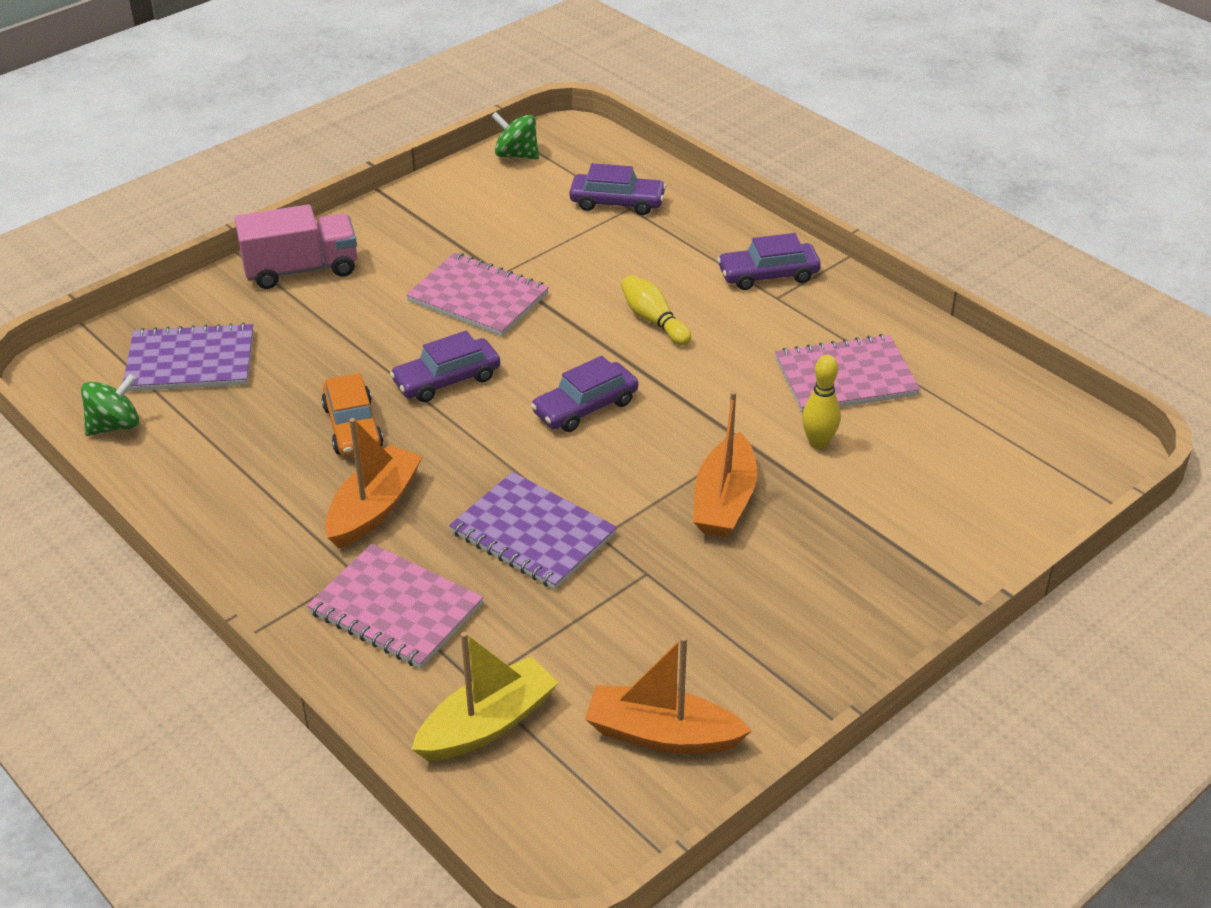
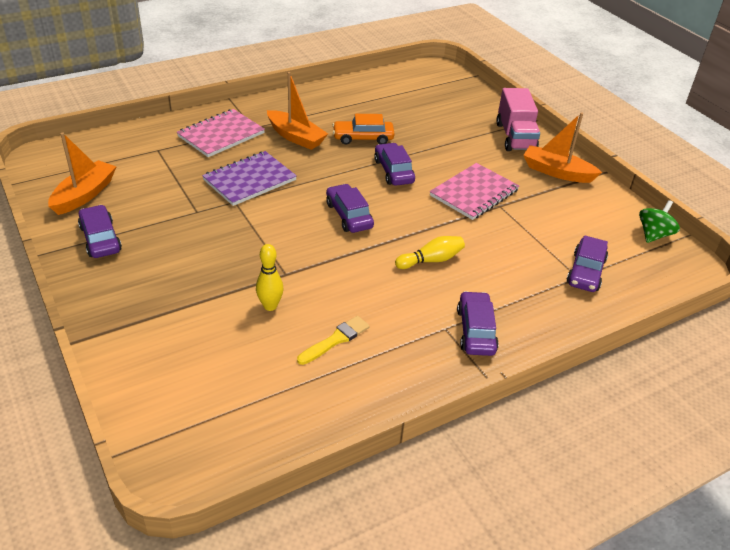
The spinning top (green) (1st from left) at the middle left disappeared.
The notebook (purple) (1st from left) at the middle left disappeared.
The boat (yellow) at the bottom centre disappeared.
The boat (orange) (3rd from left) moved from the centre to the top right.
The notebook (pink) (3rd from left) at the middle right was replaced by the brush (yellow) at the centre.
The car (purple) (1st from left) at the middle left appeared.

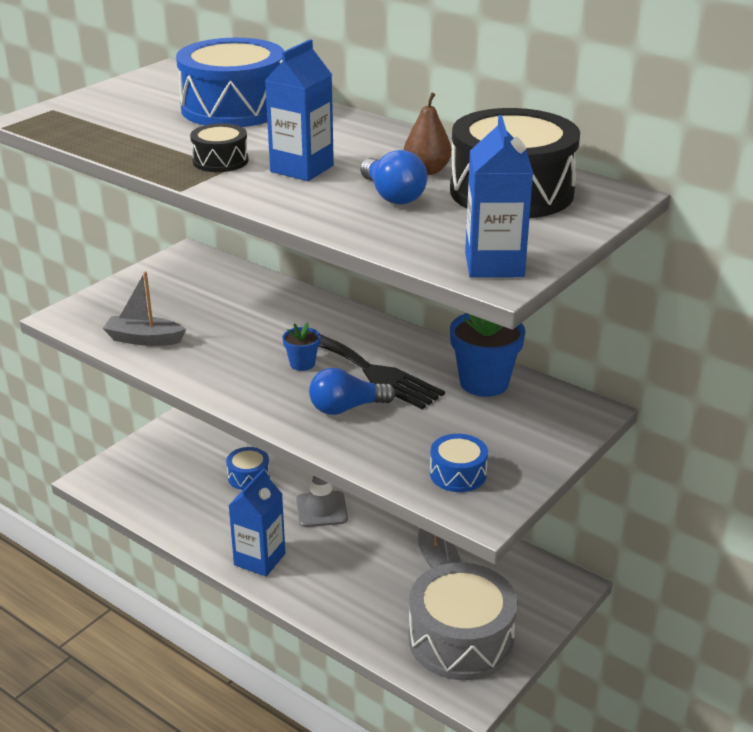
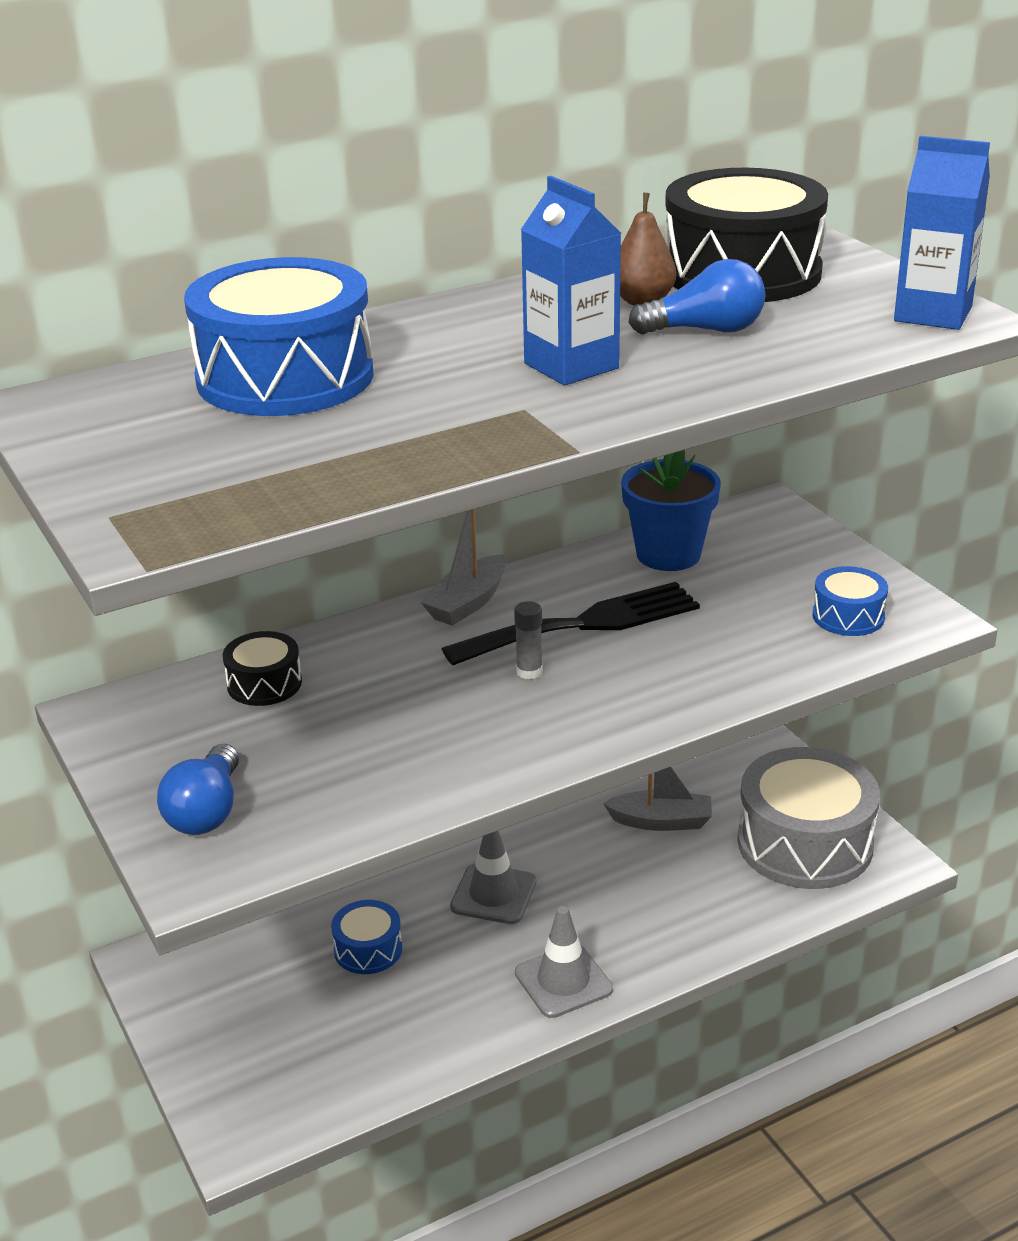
The boat (grey) (1st from left) moved from the middle left to the centre.
The drum (black) (1st from left) moved from the top left to the middle left.
The carton (blue) (1st from left) at the bottom centre was replaced by the traffic cone (grey) (2nd from left) at the bottom centre.
The flower pot (blue) (1st from left) at the centre was replaced by the glue stick (grey) at the centre.
The light bulb (blue) (1st from left) moved from the centre to the middle left.

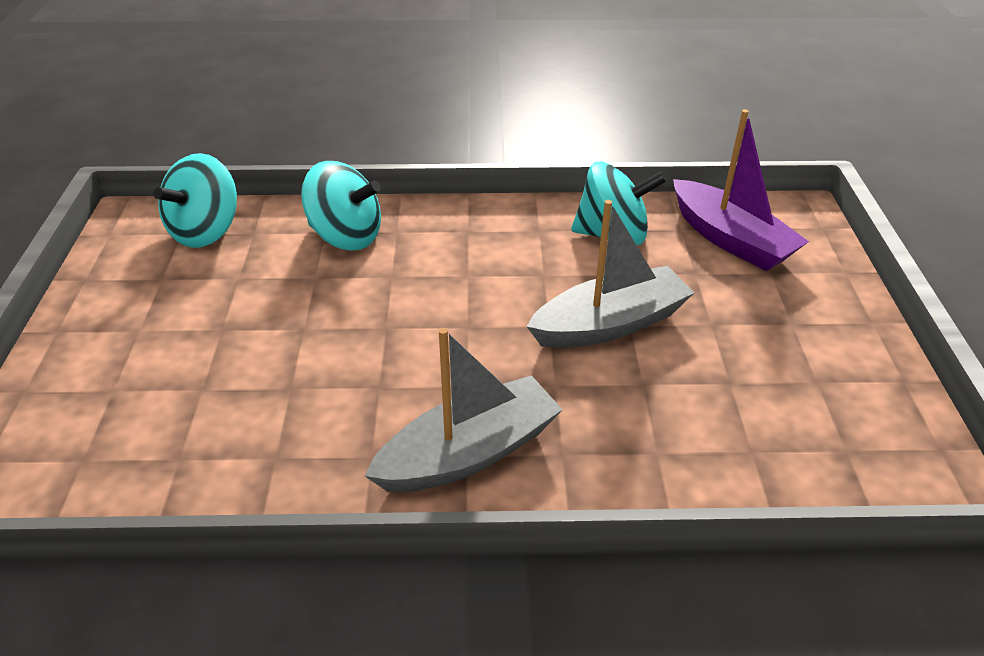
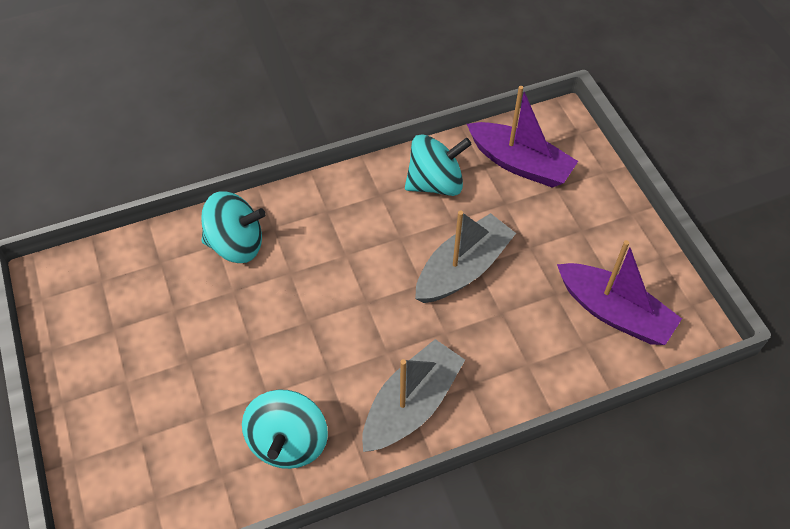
The spinning top (turquoise) (1st from left in the first image) moved from the top left to the bottom centre.
The boat (purple) (2nd from left) at the middle right appeared.

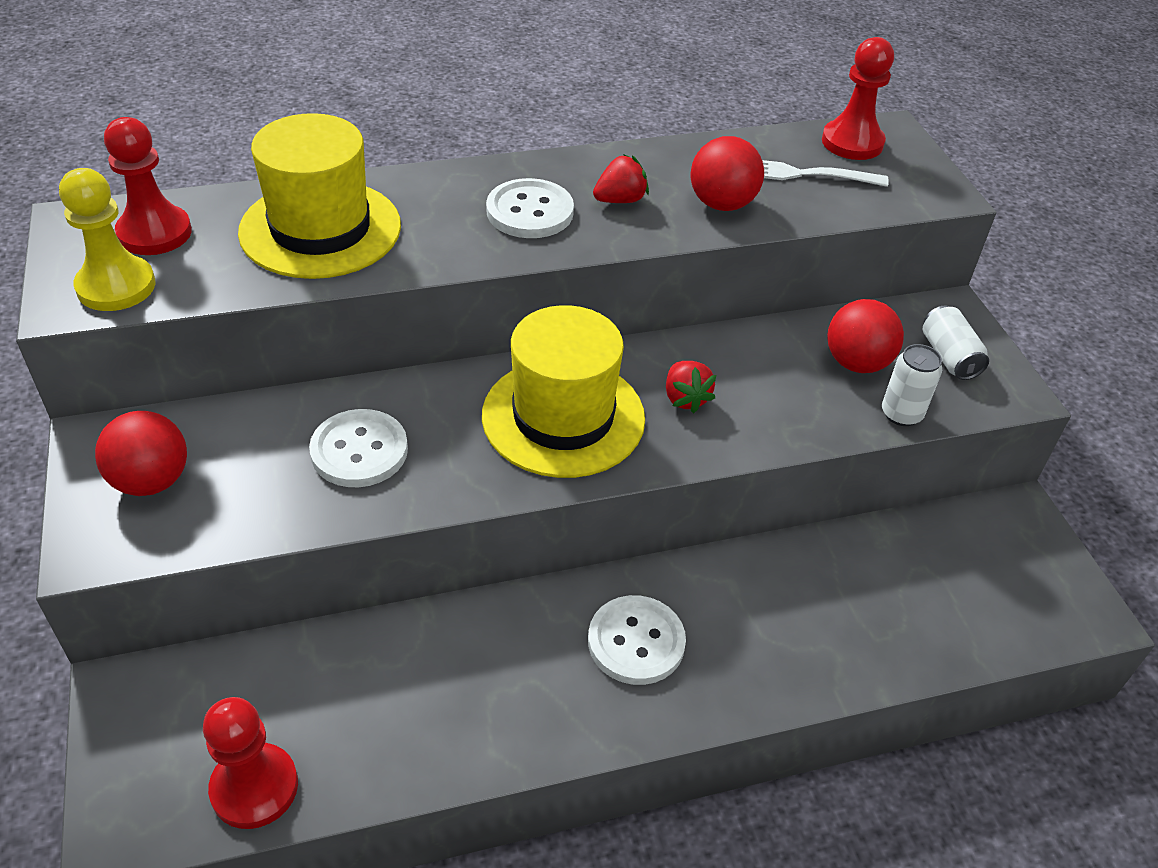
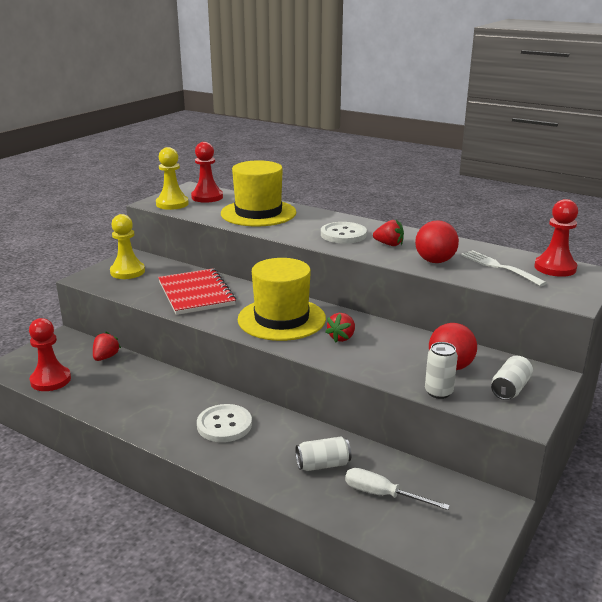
The ball (red) (1st from left) at the middle left was replaced by the pawn (yellow) (1st from left) at the middle left.
The button (white) (1st from left) at the middle left was replaced by the notebook (red) at the middle left.
The strawberry (red) (1st from left) at the middle left appeared.
The can (white) (1st from left) at the bottom centre appeared.
The screwdriver (white) at the bottom centre appeared.

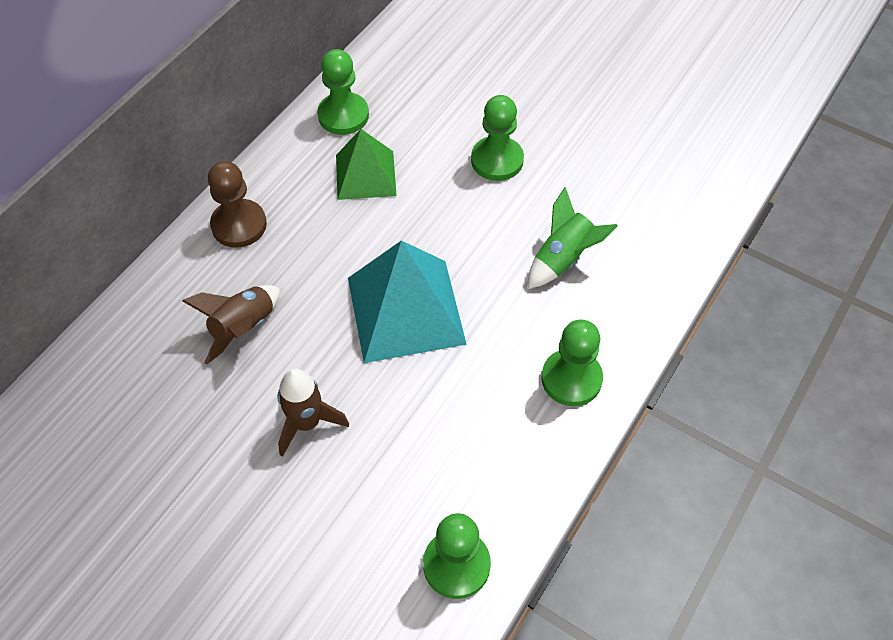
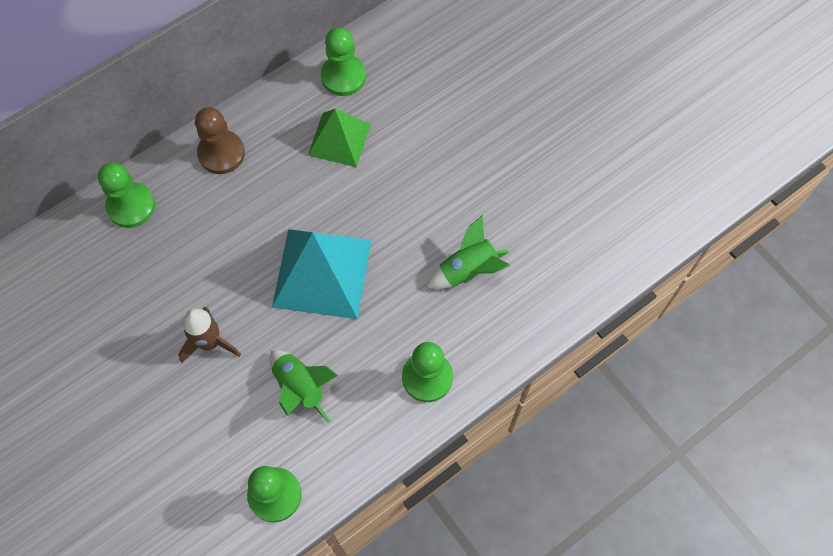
The rocket (brown) (1st from left) at the middle left disappeared.
The pawn (green) (3rd from left in the first image) moved from the top centre to the middle left.
The rocket (green) (1st from left) at the bottom centre appeared.

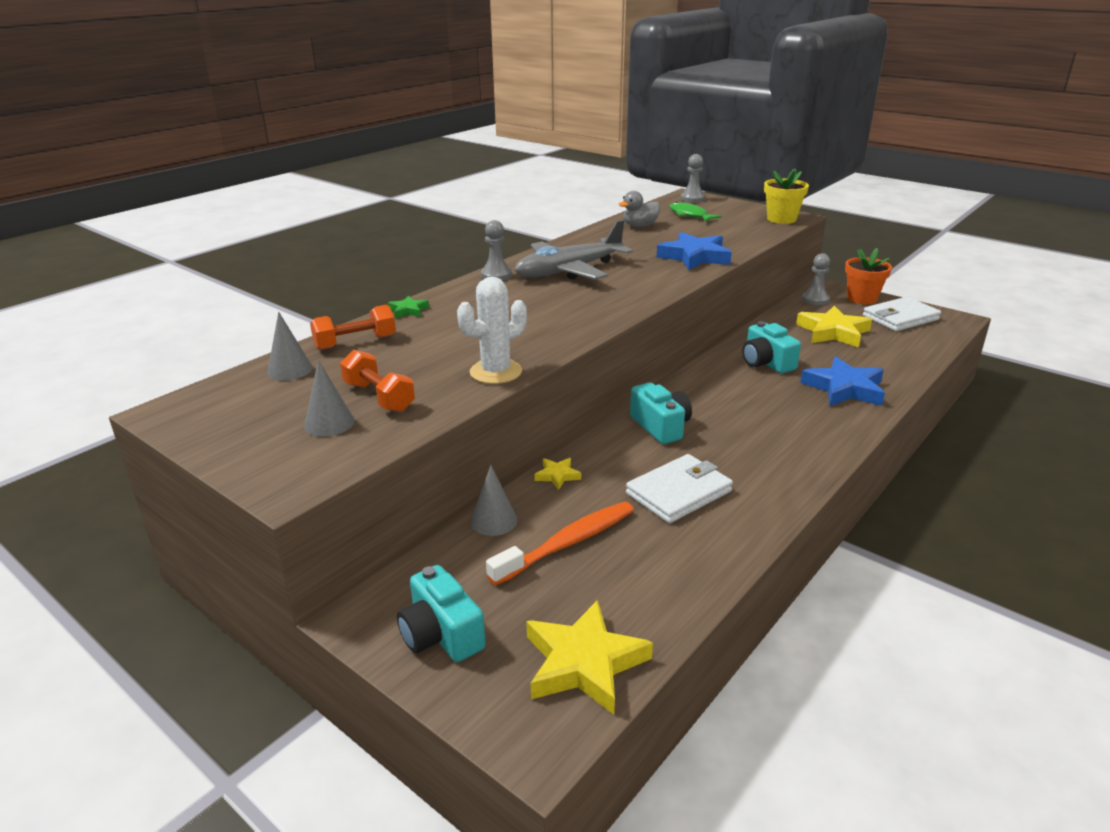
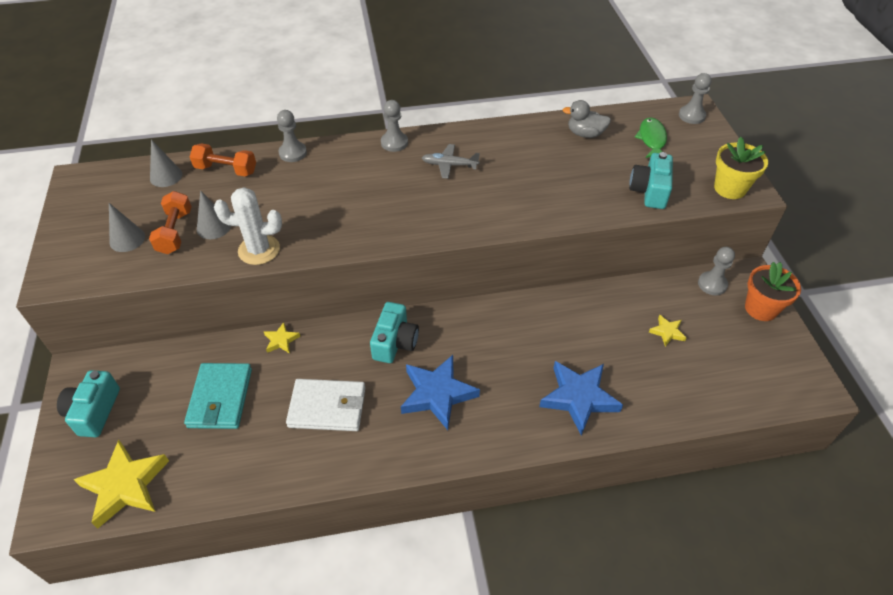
The star (green) at the centre was replaced by the pawn (grey) (1st from left) at the top left.
The cone (grey) (3rd from left) moved from the centre to the middle left.
The toothbrush (orange) at the centre was replaced by the wallet (turquoise) at the middle left.
The plane (grey) at the top centre changed to 0.49 times the size.
The star (blue) (1st from left) moved from the top centre to the centre.
The camera (turquoise) (3rd from left) moved from the middle right to the top right.
The star (yellow) (3rd from left) at the middle right changed to 0.48 times the size.
The wallet (white) (2nd from left) at the middle right disappeared.

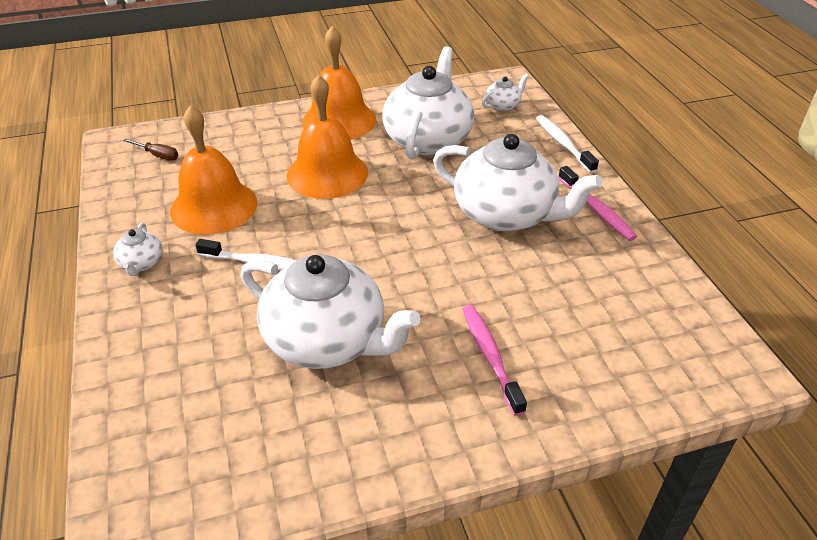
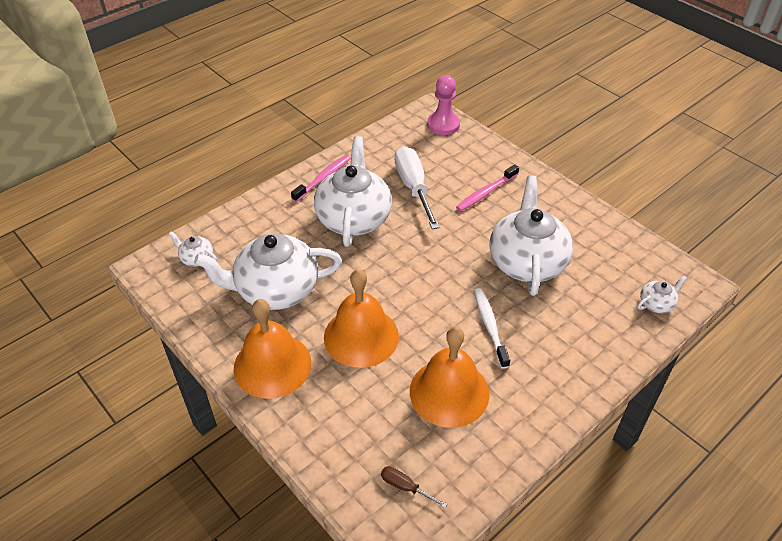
The teapot (white) (1st from left in the first image) moved from the middle left to the middle right.
The screwdriver (brown) at the top left turned 60 degrees counterclockwise.
The toothbrush (white) (2nd from left) at the top right disappeared.
The screwdriver (white) at the centre appeared.
The pawn (pink) at the top centre appeared.

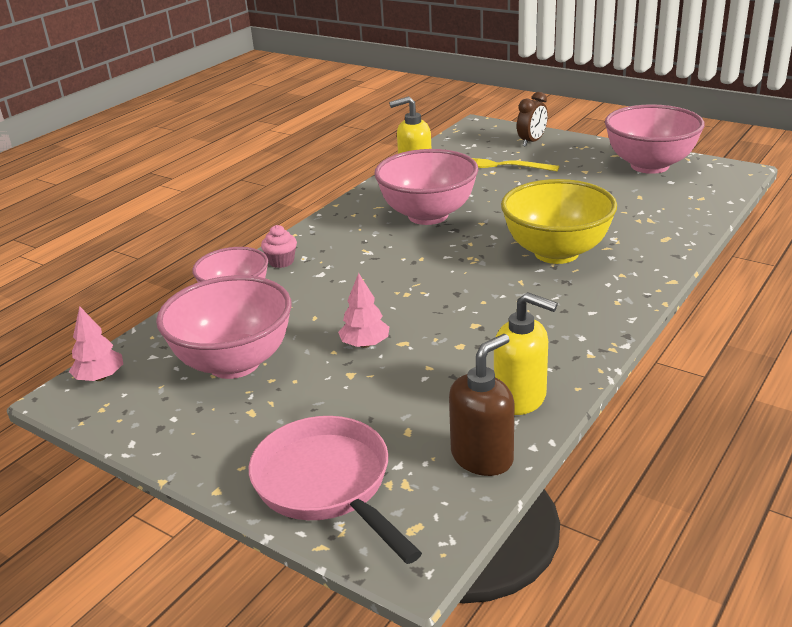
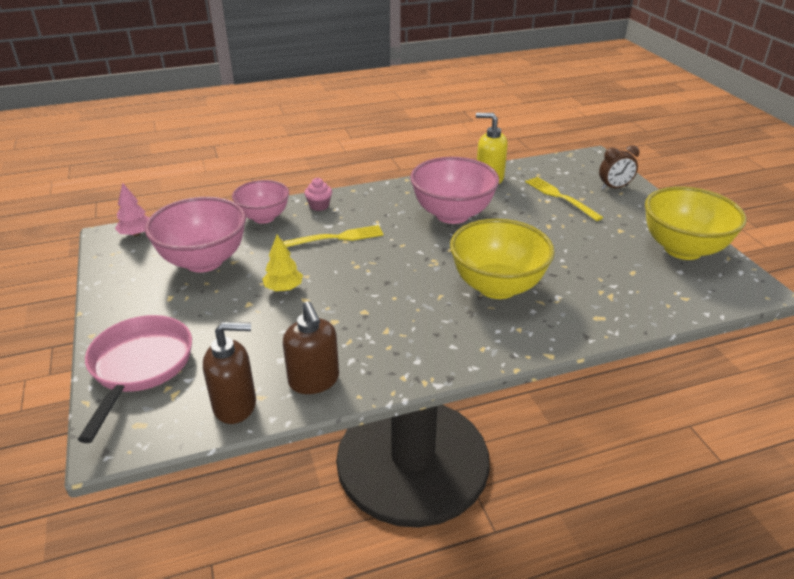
The tree (pink) (2nd from left) at the centre became the tree (yellow) at the centre.
The soap dispenser (yellow) (2nd from left) at the centre became the soap dispenser (brown) (2nd from left) at the centre.
The bowl (pink) (4th from left) at the top right became the bowl (yellow) (2nd from left) at the middle right.
The fork (yellow) (1st from left) at the centre appeared.

